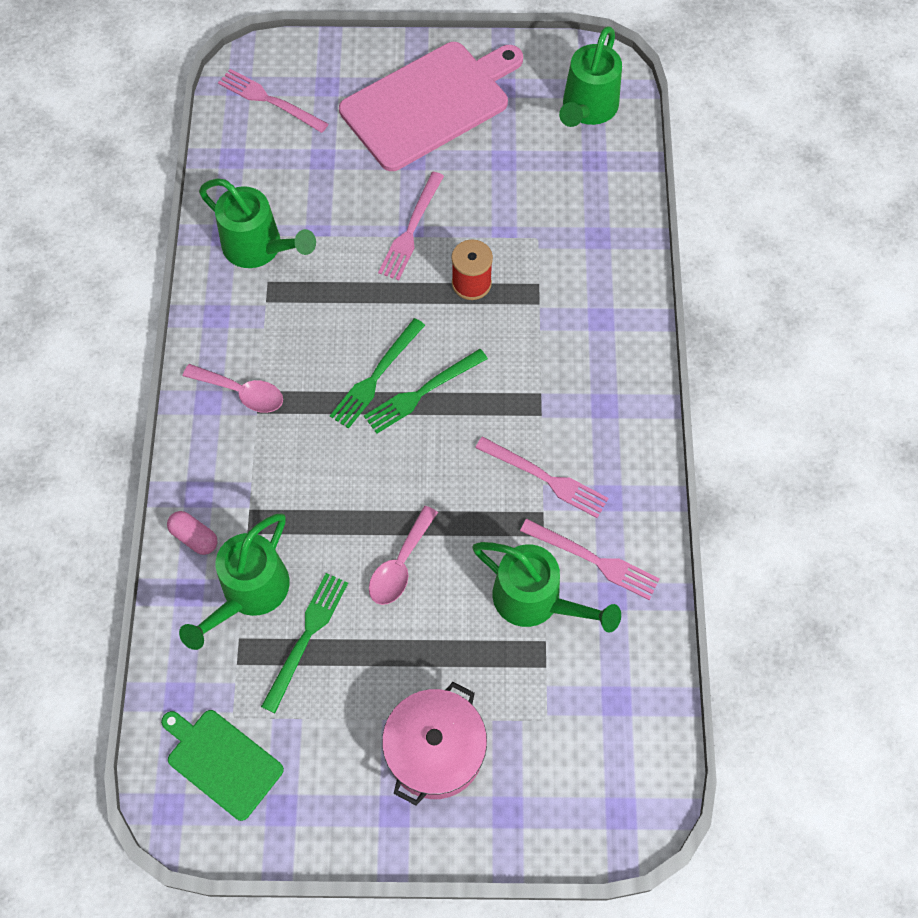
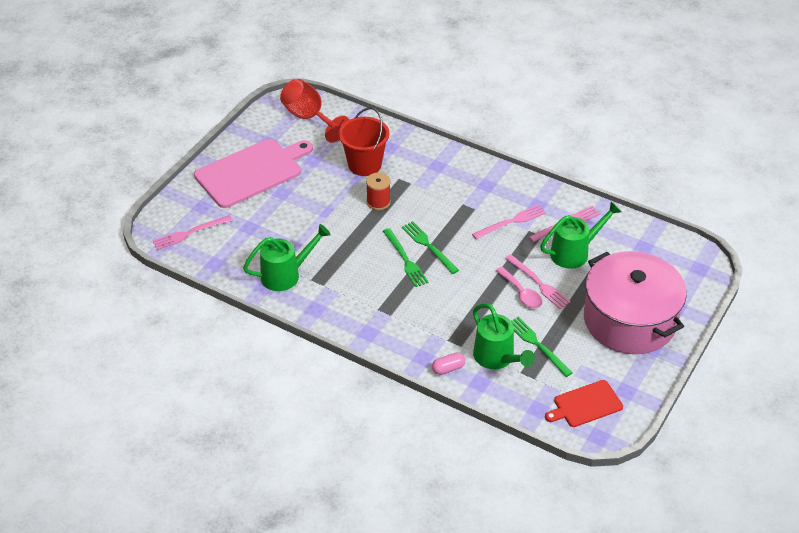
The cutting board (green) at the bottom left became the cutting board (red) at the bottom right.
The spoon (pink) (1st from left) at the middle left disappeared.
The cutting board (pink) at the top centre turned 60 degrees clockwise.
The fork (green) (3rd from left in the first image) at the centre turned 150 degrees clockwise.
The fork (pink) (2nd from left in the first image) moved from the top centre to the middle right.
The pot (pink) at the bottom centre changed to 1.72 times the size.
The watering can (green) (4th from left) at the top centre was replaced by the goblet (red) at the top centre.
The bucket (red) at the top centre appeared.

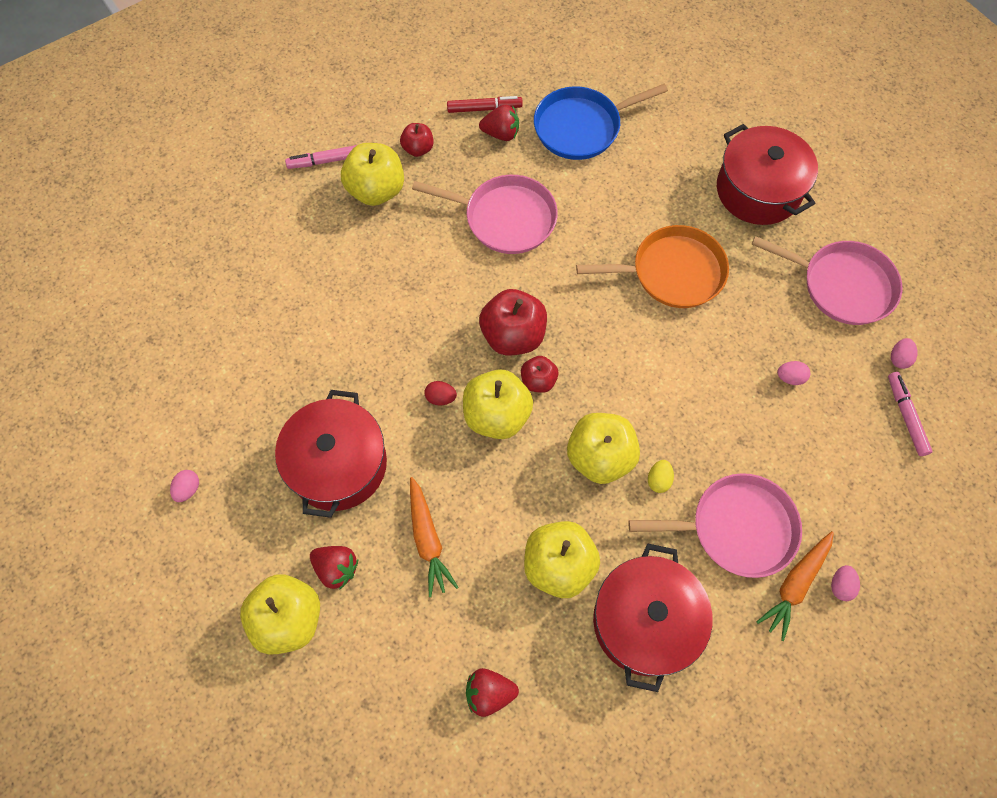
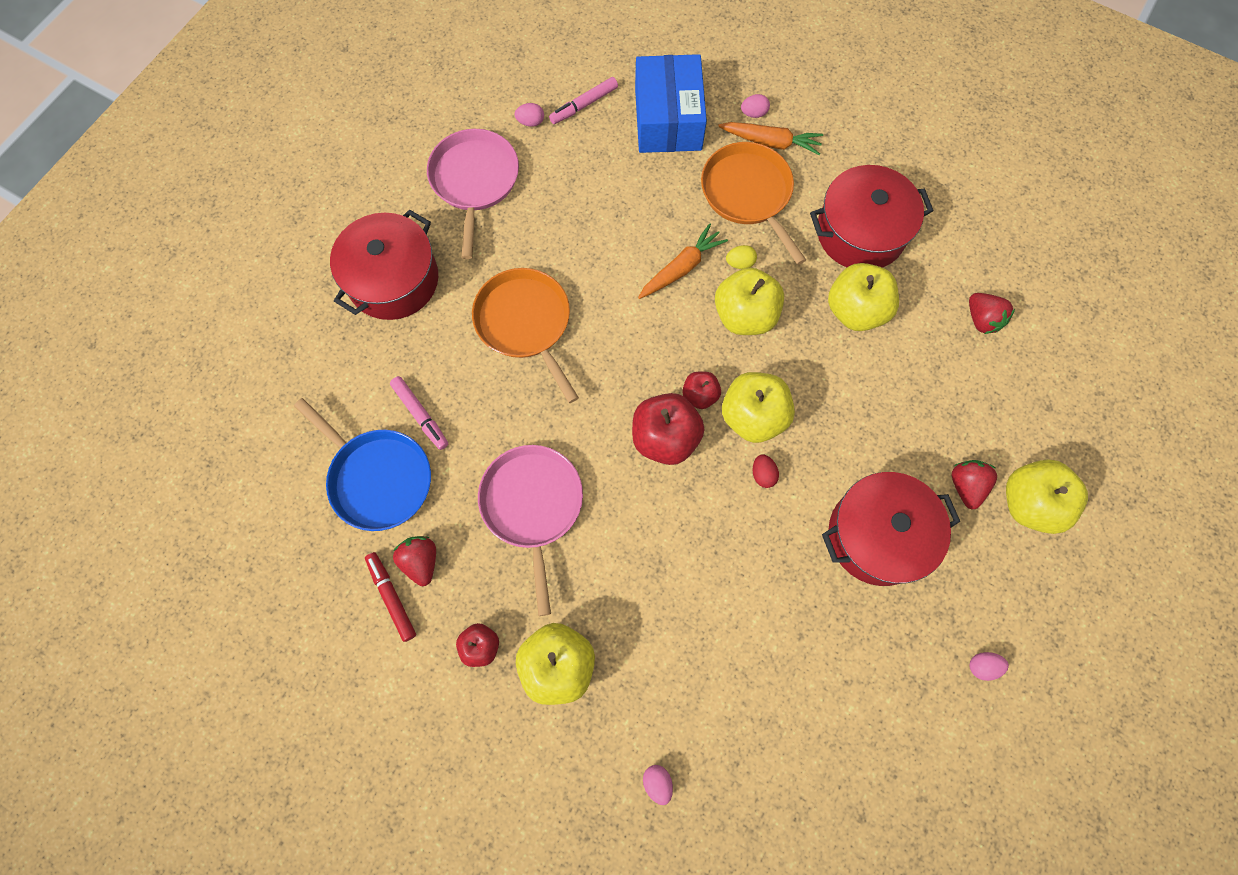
The marker (pink) (1st from left) moved from the top left to the centre.
The carrot (orange) (1st from left) moved from the bottom centre to the top centre.
The pan (pink) (2nd from left) at the middle right became the pan (orange) (2nd from left) at the top centre.
The egg (pink) (2nd from left) moved from the middle right to the bottom centre.
The box (blue) at the top centre appeared.

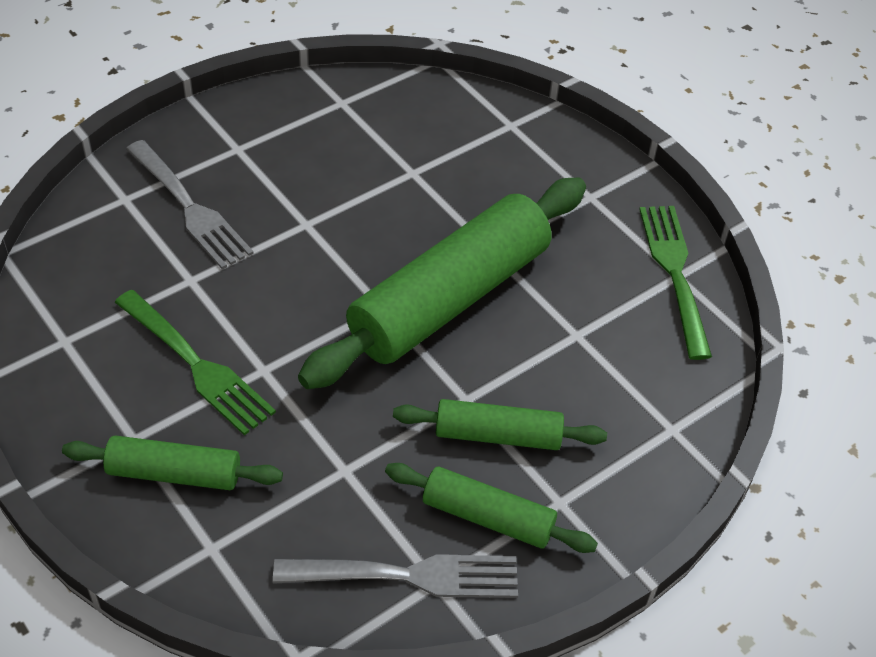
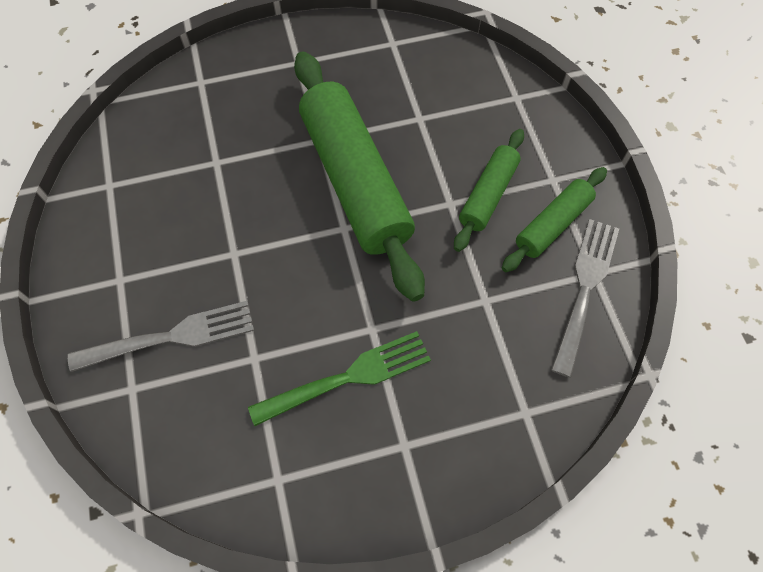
The rolling pin (green) (1st from left) at the bottom left disappeared.
The fork (green) (2nd from left) at the middle right disappeared.

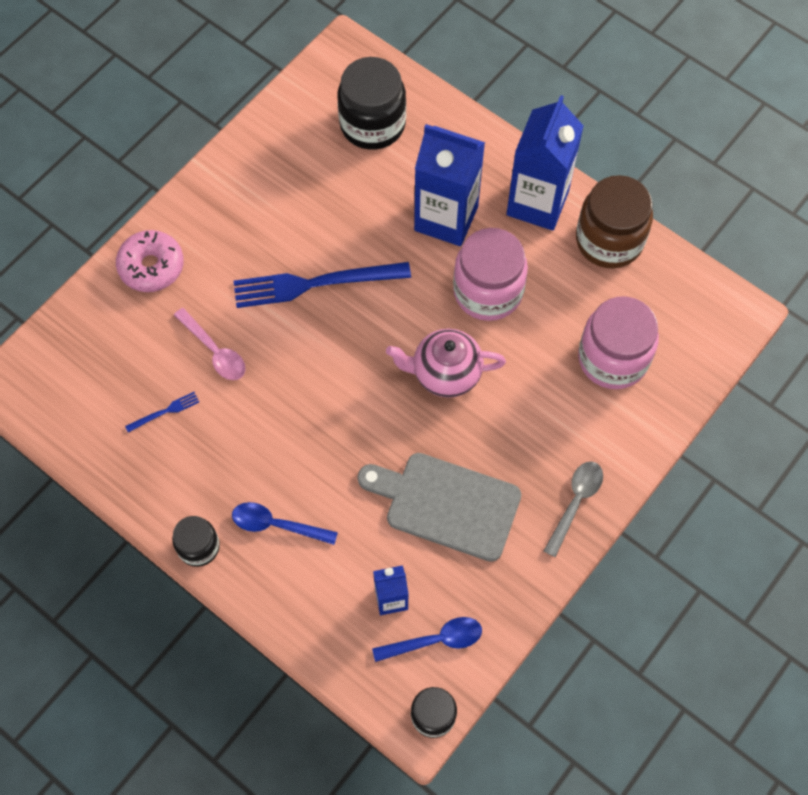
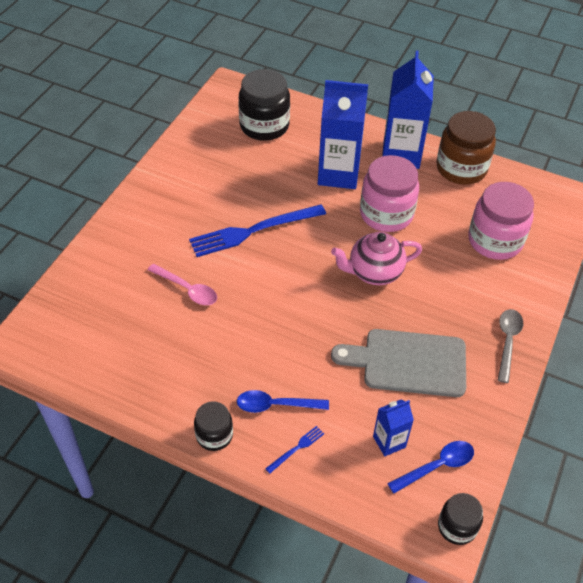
The donut (pink) at the top left disappeared.
The fork (blue) (1st from left in the first image) moved from the middle left to the bottom centre.

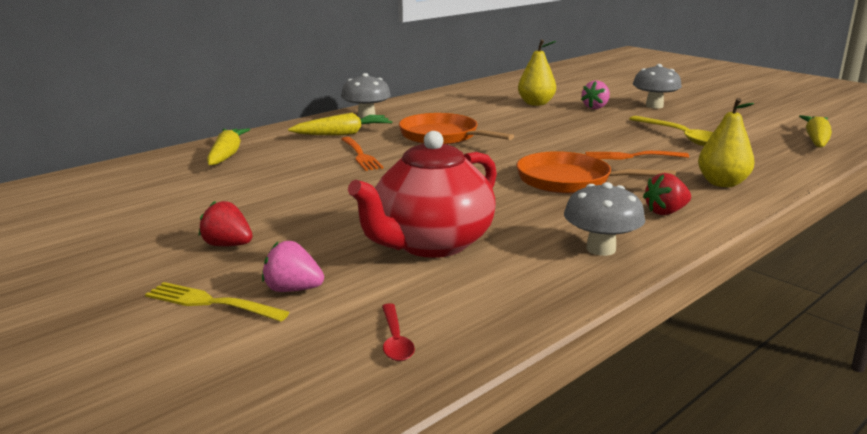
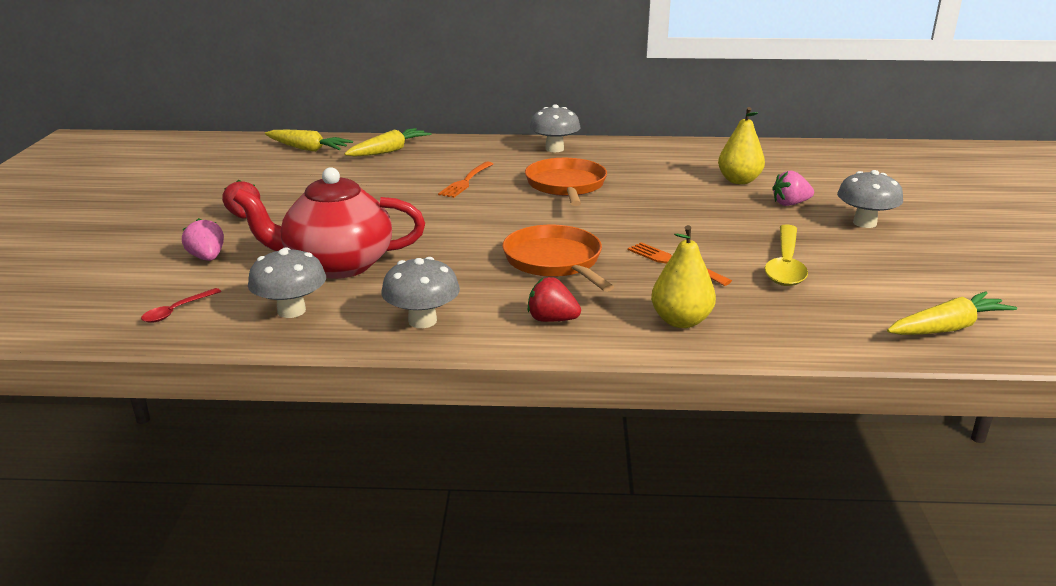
The fork (yellow) at the bottom left disappeared.
The carrot (yellow) (2nd from left in the first image) moved from the top centre to the top left.
The mushroom (grey) (1st from left) at the middle left appeared.

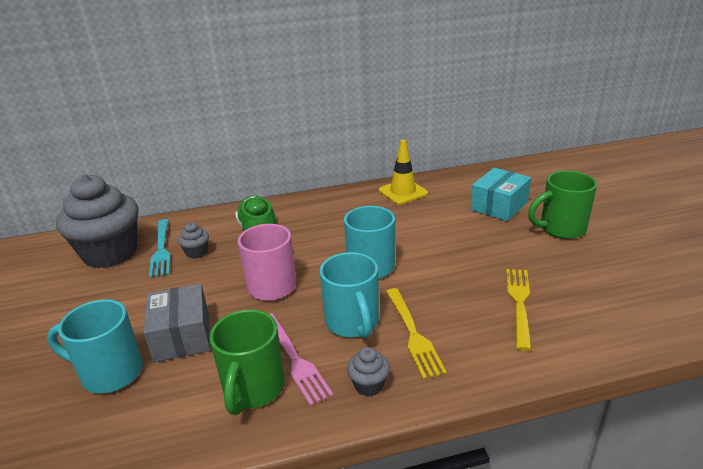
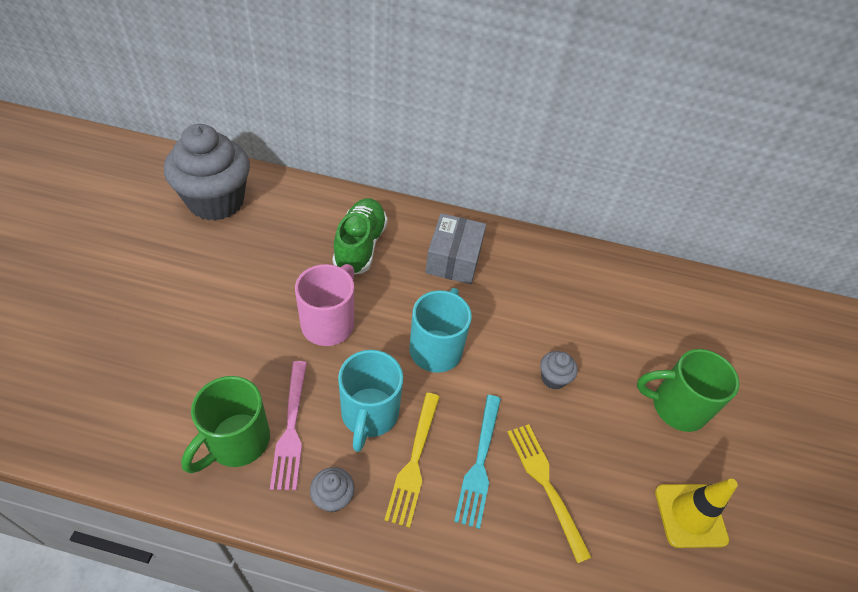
The mug (turquoise) (1st from left) at the bottom left disappeared.
The box (grey) moved from the bottom left to the centre.
The fork (turquoise) moved from the middle left to the bottom centre.
The cupcake (grey) (2nd from left in the first image) moved from the middle left to the centre.
The traffic cone (yellow) moved from the centre to the bottom right.
The box (turquoise) at the middle right disappeared.
The fork (yellow) (2nd from left) at the middle right turned 60 degrees counterclockwise.

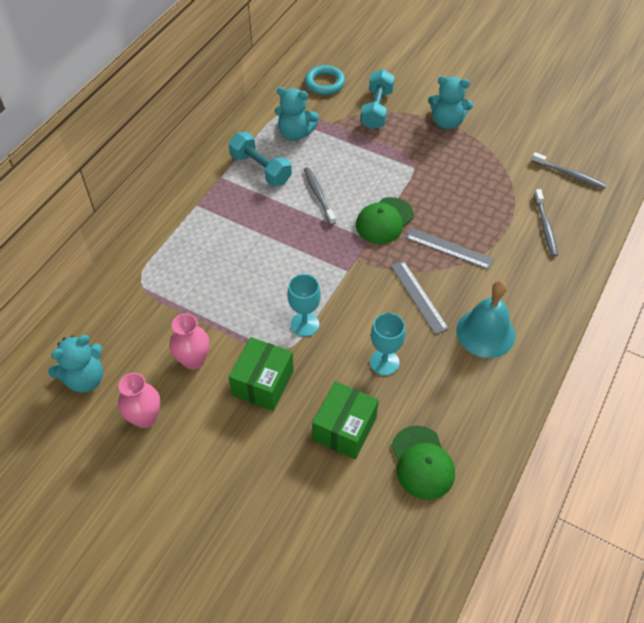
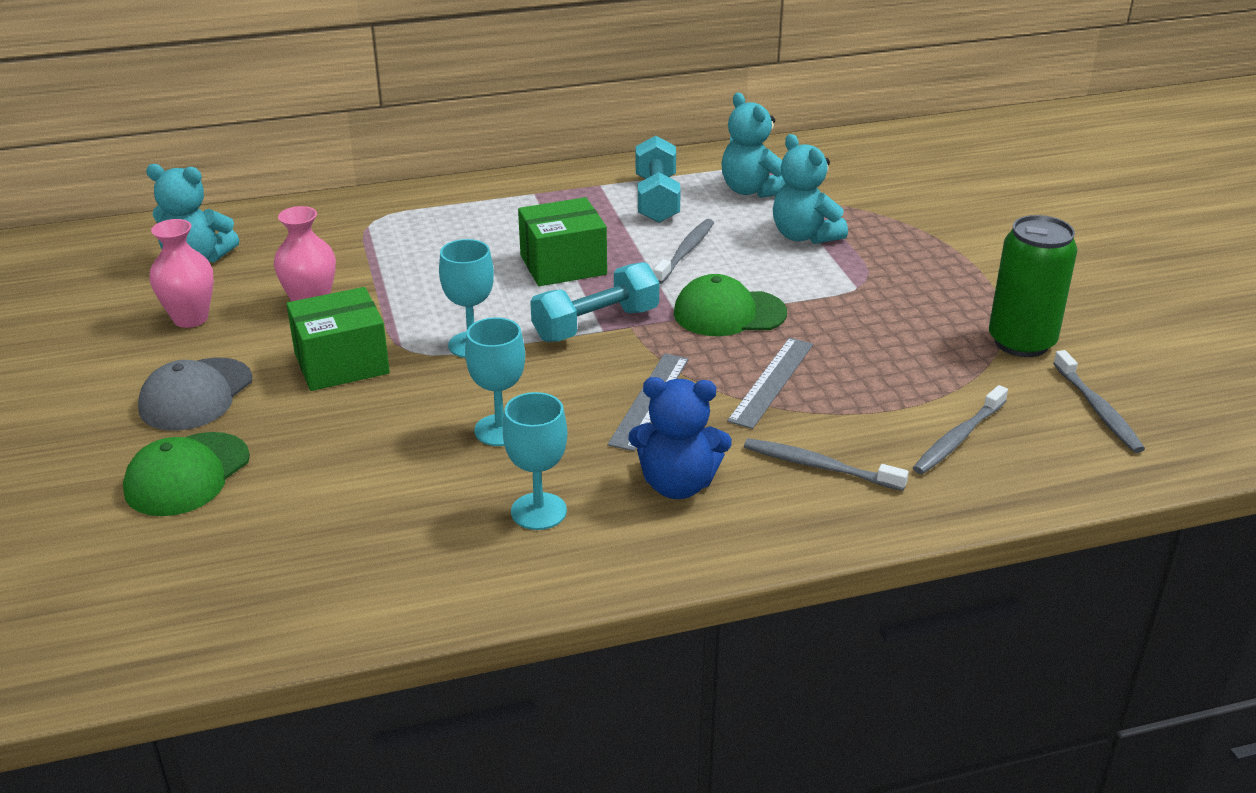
The ring (turquoise) at the top centre disappeared.
The box (green) (2nd from left) moved from the bottom centre to the top centre.
The dumbbell (turquoise) (2nd from left in the first image) moved from the top centre to the centre.
The cap (green) (2nd from left in the first image) moved from the bottom centre to the middle left.
The ruler (grey) (2nd from left) at the middle right turned 45 degrees clockwise.
The teddy bear (turquoise) (3rd from left) moved from the top right to the top centre.
The bell (turquoise) at the middle right was replaced by the teddy bear (blue) at the centre.
The cap (grey) at the middle left appeared.
The goblet (turquoise) (3rd from left) at the centre appeared.
The toothbrush (grey) (2nd from left) at the centre appeared.
The can (green) at the middle right appeared.

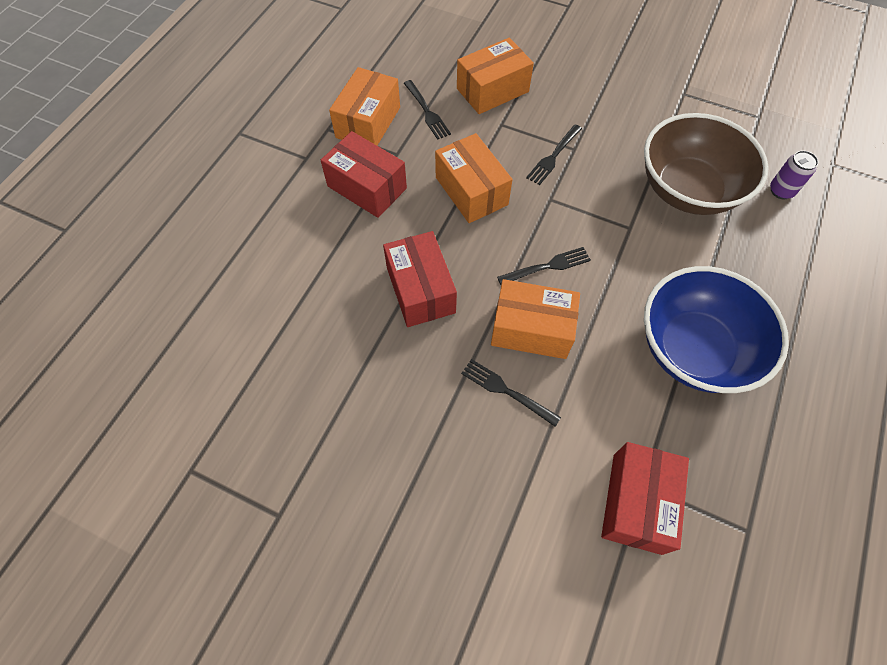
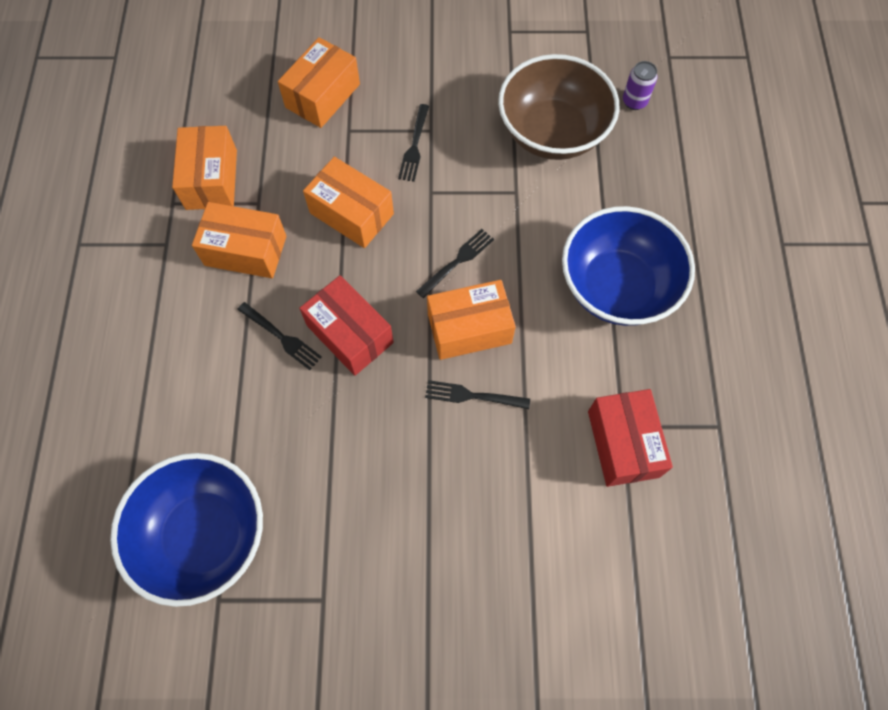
The box (red) (1st from left) at the top centre became the box (orange) (2nd from left) at the middle left.
The fork (black) (1st from left) moved from the top centre to the middle left.
The bowl (blue) (1st from left) at the bottom left appeared.

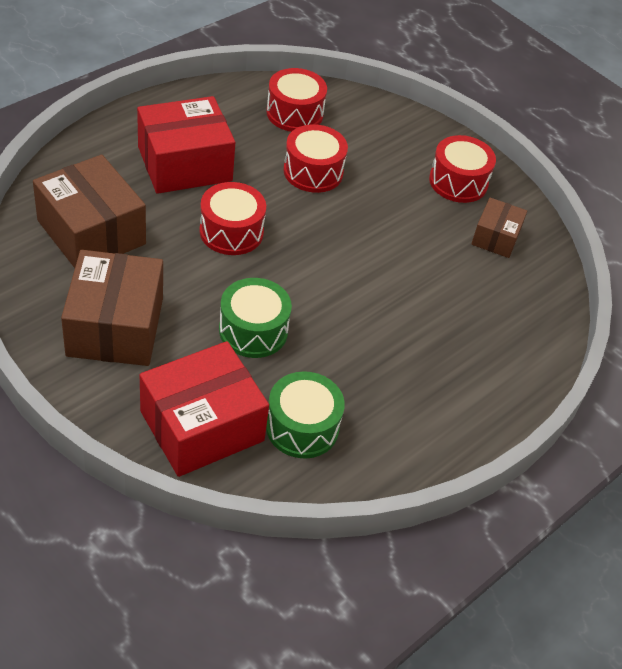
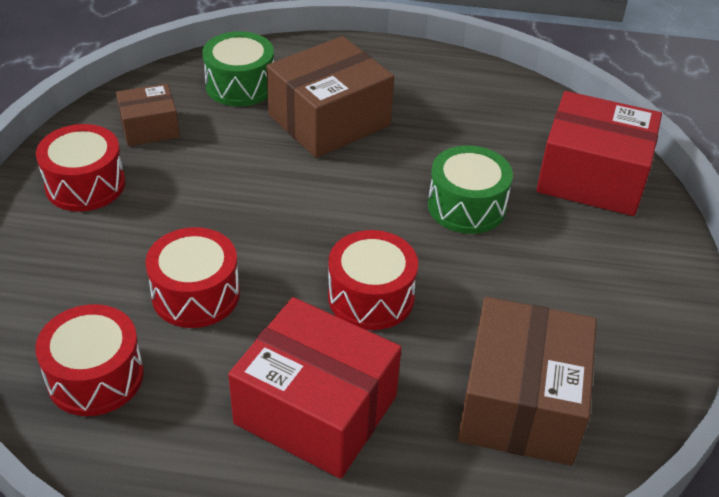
The box (brown) (2nd from left) moved from the middle left to the top centre.
The drum (green) (2nd from left in the first image) moved from the centre to the top left.

